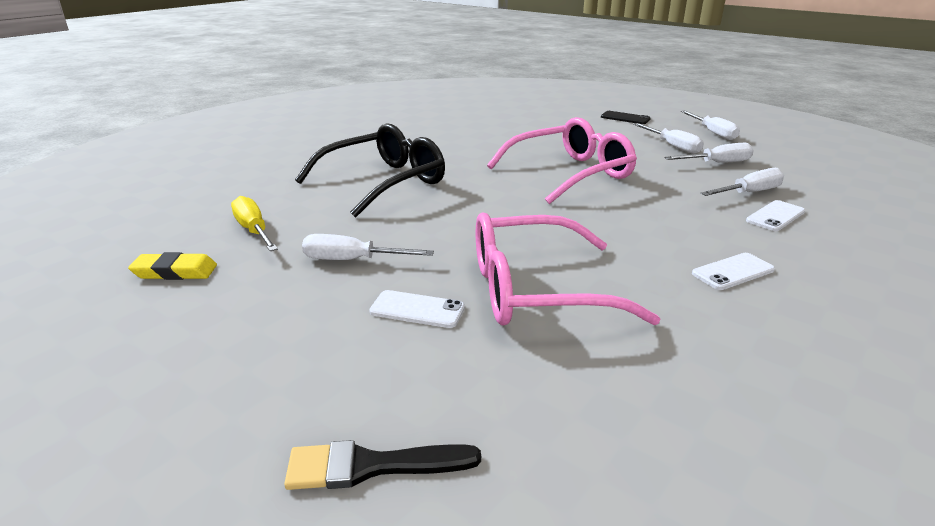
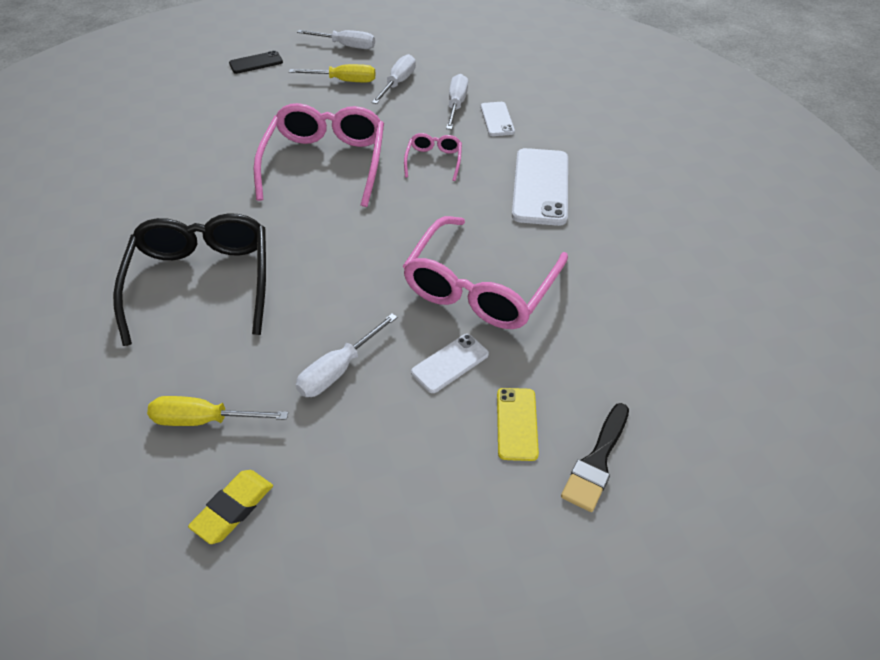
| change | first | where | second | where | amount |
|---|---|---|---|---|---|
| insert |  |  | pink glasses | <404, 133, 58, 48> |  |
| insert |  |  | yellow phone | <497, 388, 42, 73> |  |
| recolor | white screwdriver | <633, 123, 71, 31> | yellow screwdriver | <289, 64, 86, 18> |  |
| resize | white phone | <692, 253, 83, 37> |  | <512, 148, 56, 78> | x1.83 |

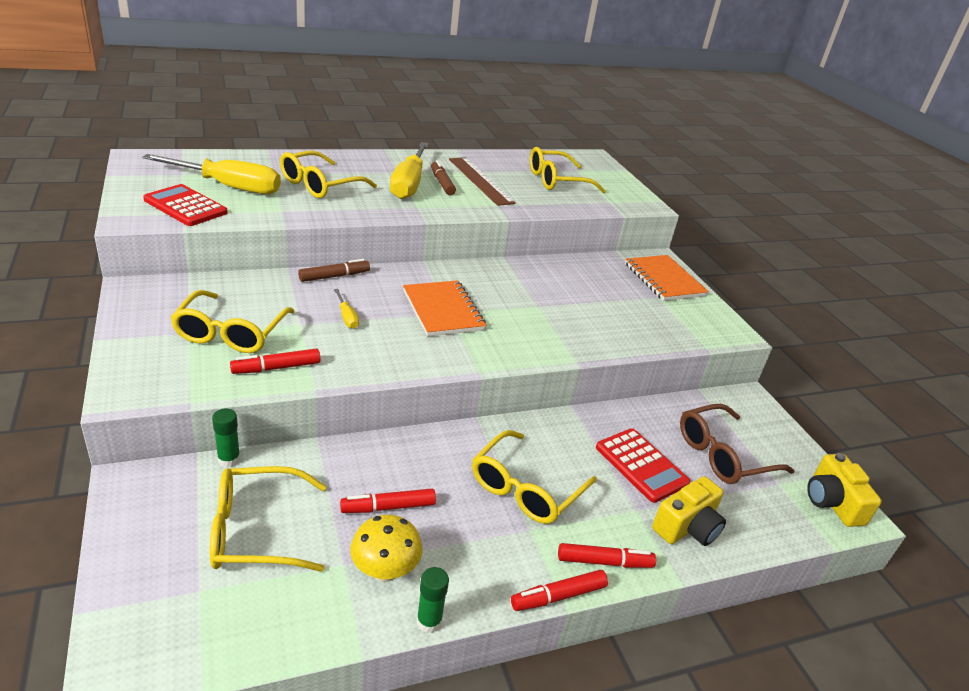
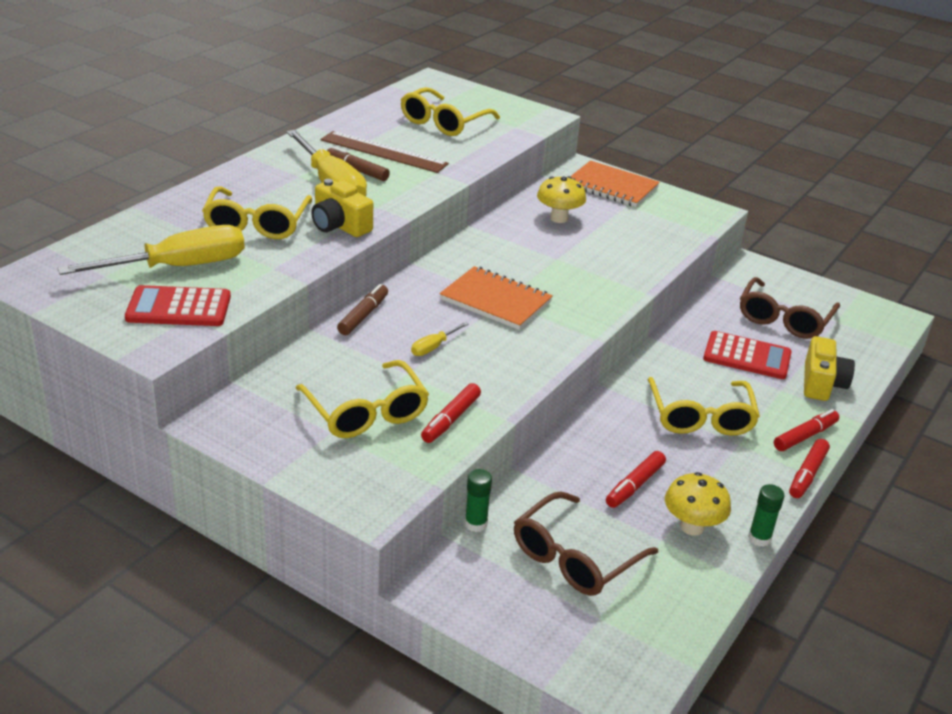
| change | first | where | second | where | amount |
|---|---|---|---|---|---|
| insert |  |  | yellow mushroom | <537, 176, 49, 47> |  |
| move | yellow camera | <807, 453, 75, 74> |  | <311, 179, 62, 58> |  |
| recolor | yellow glasses | <210, 466, 117, 106> | brown glasses | <514, 492, 144, 104> |  |
| rotate | yellow screwdriver | <334, 289, 25, 40> |  | <411, 322, 58, 34> | 105 degrees clockwise |

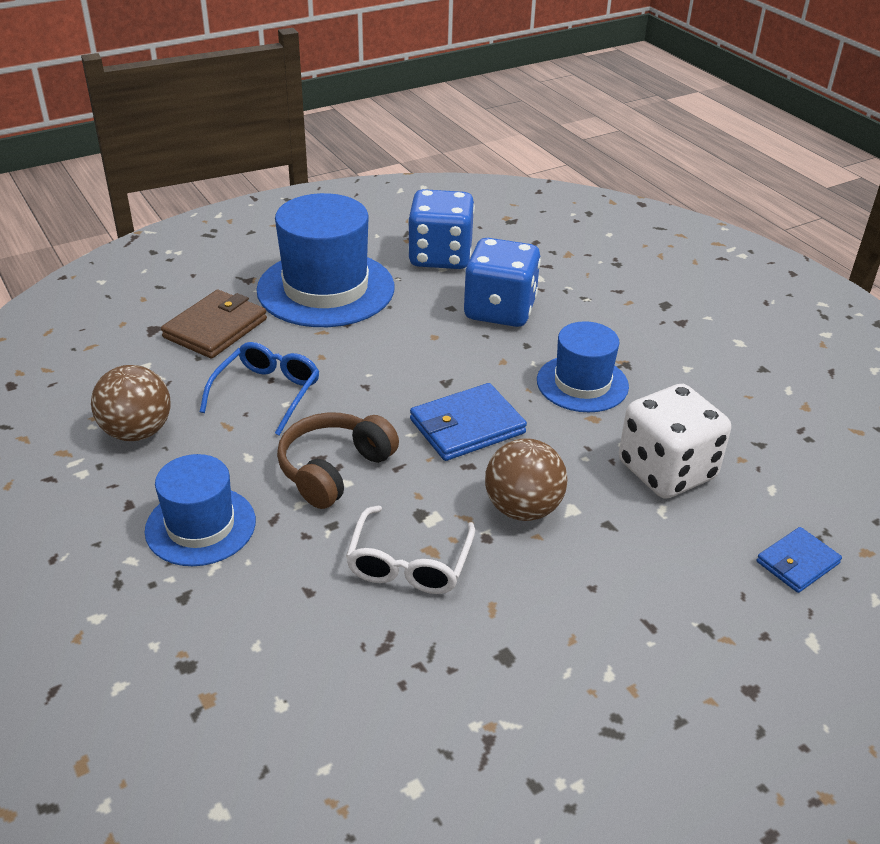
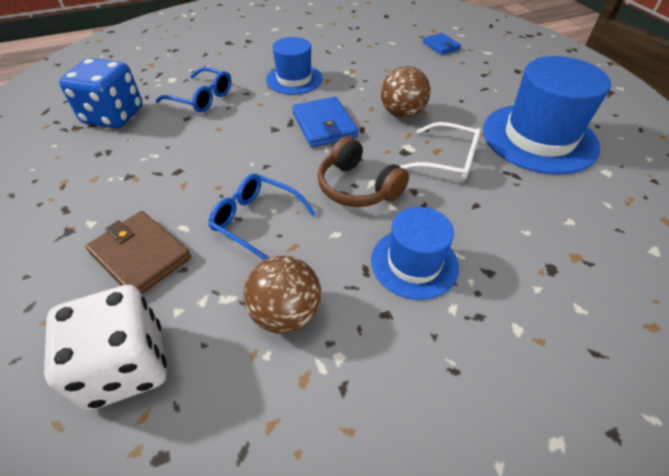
| change | first | where | second | where | amount |
|---|---|---|---|---|---|
| move | blue hat | <256, 193, 139, 134> |  | <483, 56, 128, 118> |  |
| move | white dice | <619, 384, 112, 115> |  | <44, 285, 123, 125> |  |
| replace | blue dice | <464, 238, 77, 89> | blue glasses | <155, 67, 76, 46> |  |

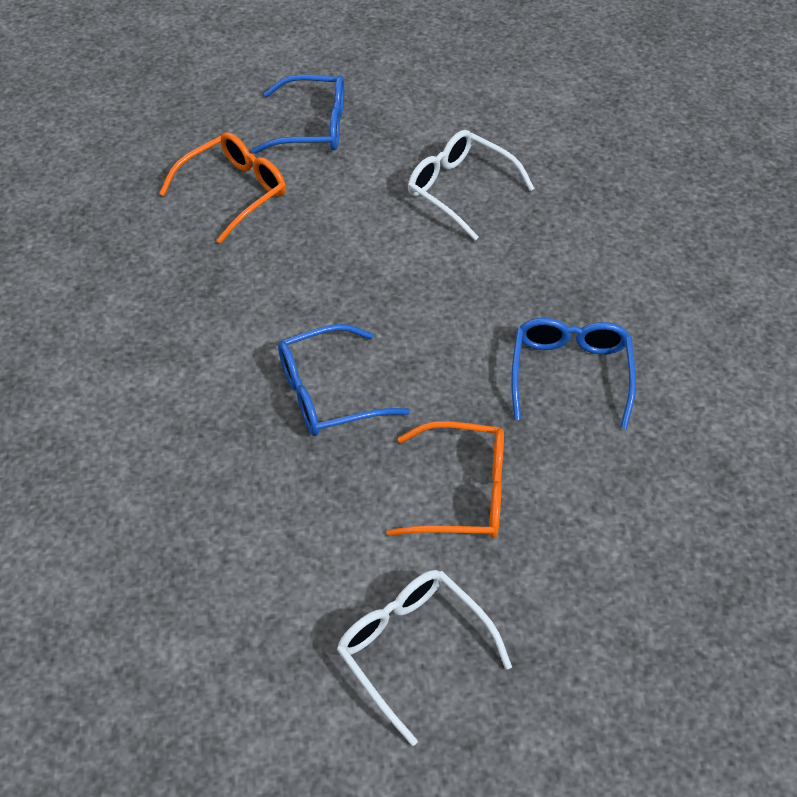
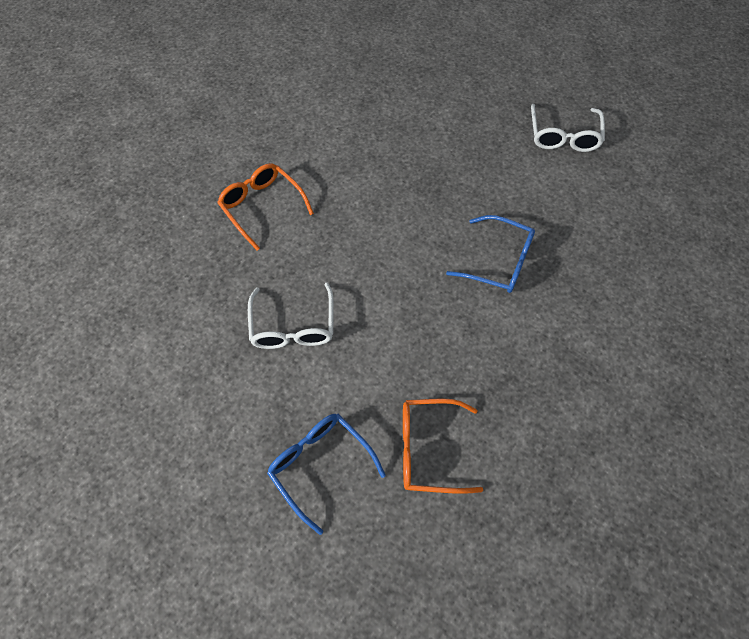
| change | first | where | second | where | amount |
|---|---|---|---|---|---|
| delete | blue glasses | <511, 318, 125, 111> |  |  |  |
| move | orange glasses | <386, 421, 118, 117> |  | <217, 163, 97, 88> |  |

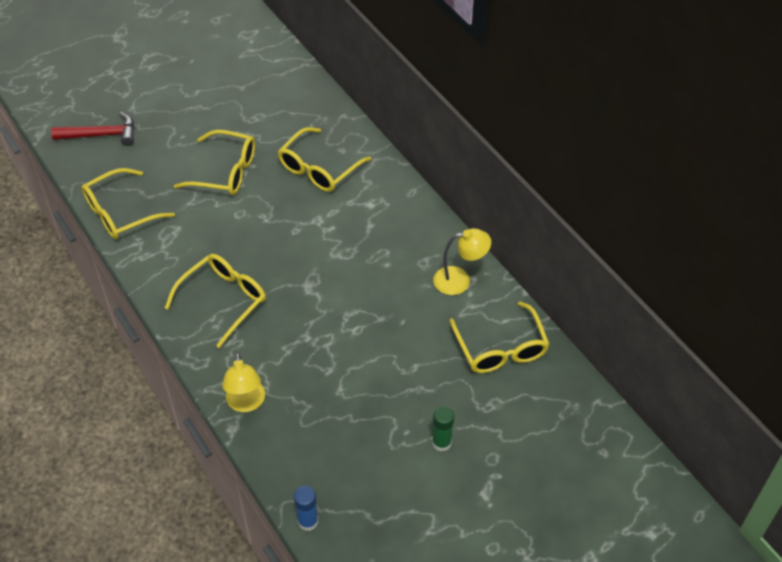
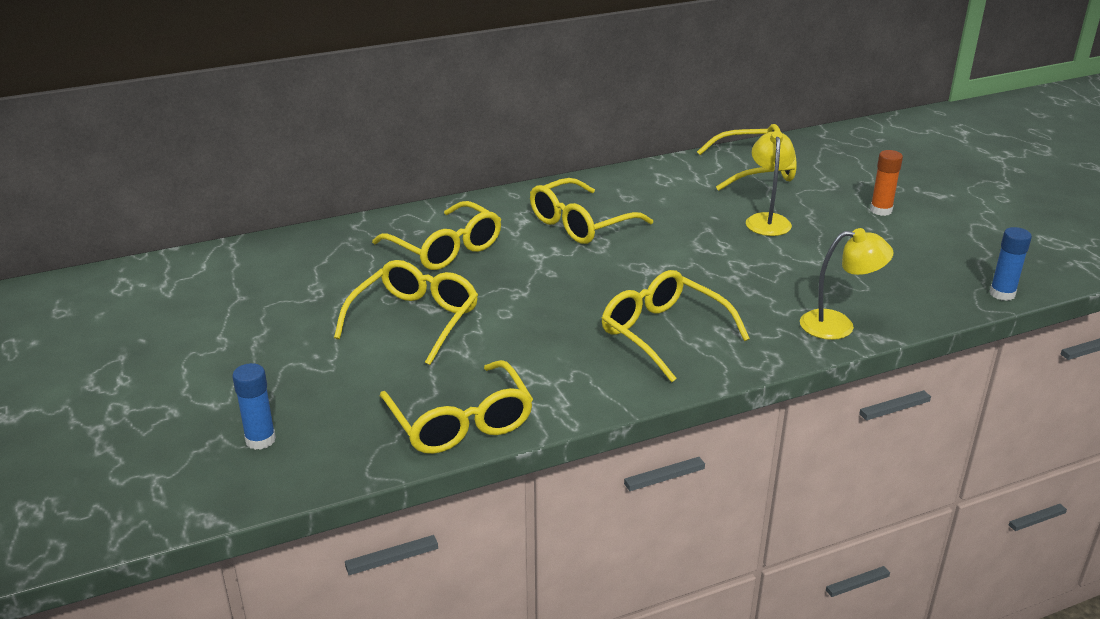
| change | first | where | second | where | amount |
|---|---|---|---|---|---|
| insert |  |  | yellow glasses | <530, 178, 123, 66> |  |
| move | yellow lamp | <434, 228, 57, 67> |  | <746, 131, 49, 105> |  |
| replace | red hammer | <51, 112, 83, 34> | blue glue stick | <232, 363, 44, 87> |  |
| recolor | green glue stick | <432, 406, 22, 46> | orange glue stick | <870, 150, 33, 66> |  |

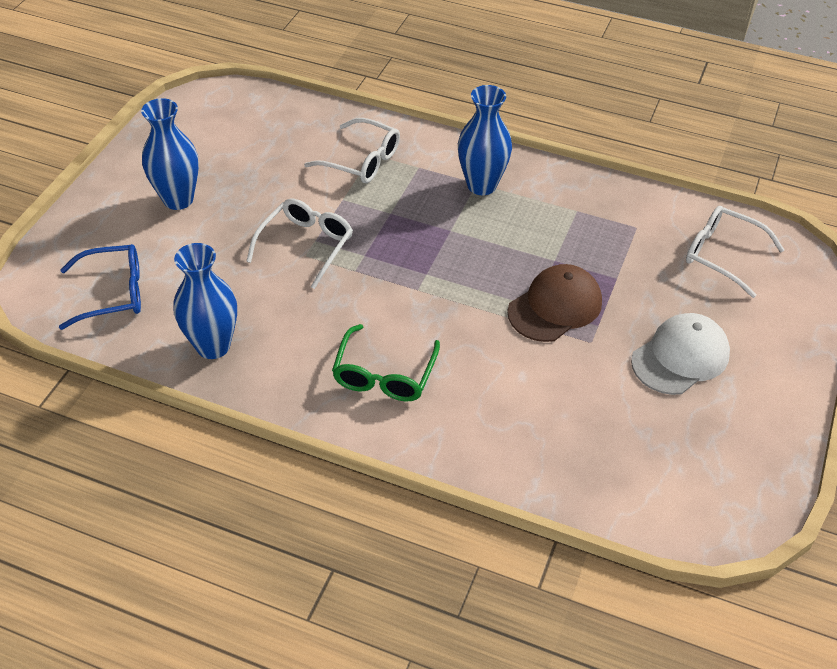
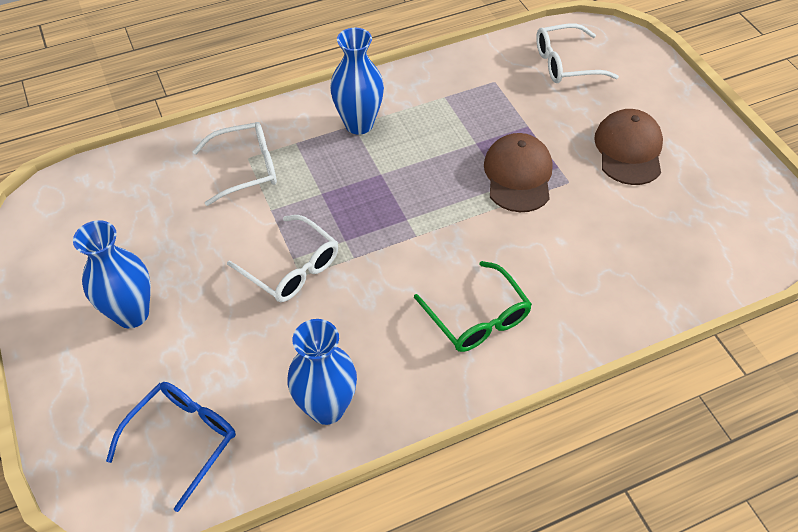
| change | first | where | second | where | amount |
|---|---|---|---|---|---|
| recolor | white cap | <631, 313, 99, 82> | brown cap | <594, 109, 69, 76> |  |
| rotate | white glasses | <246, 199, 107, 90> |  | <227, 215, 111, 87> | 150 degrees clockwise |

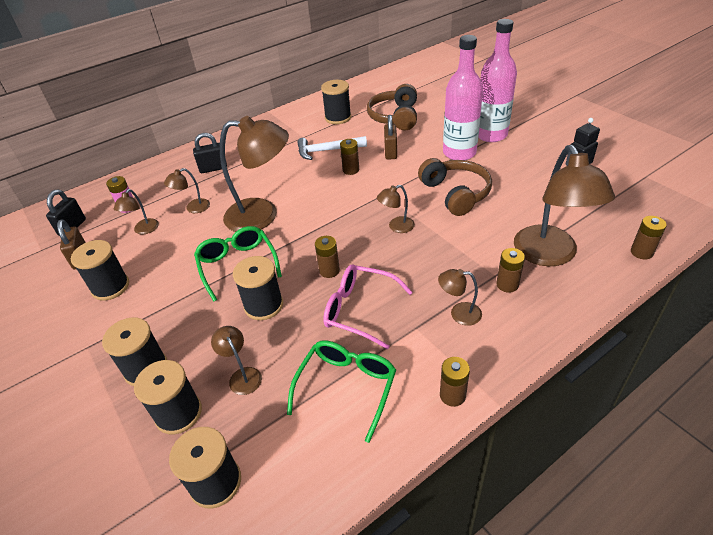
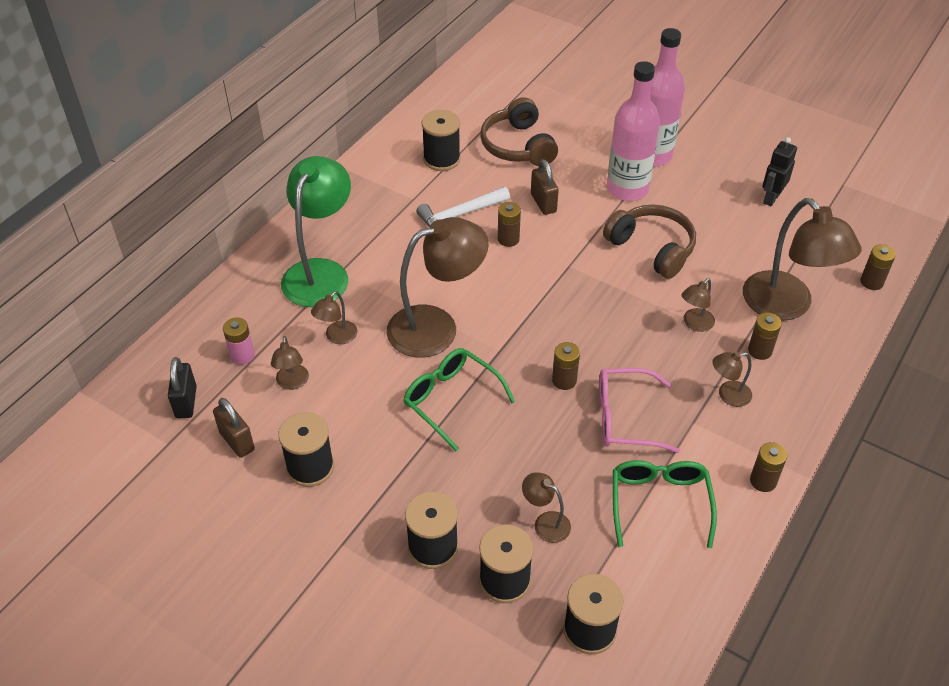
| change | first | where | second | where | amount |
|---|---|---|---|---|---|
| delete | black spool | <233, 256, 50, 64> |  |  |  |
| move | brown lamp | <377, 185, 38, 48> |  | <681, 278, 34, 54> |  |
| replace | black padlock | <193, 133, 34, 40> | green lamp | <281, 156, 70, 151> |  |

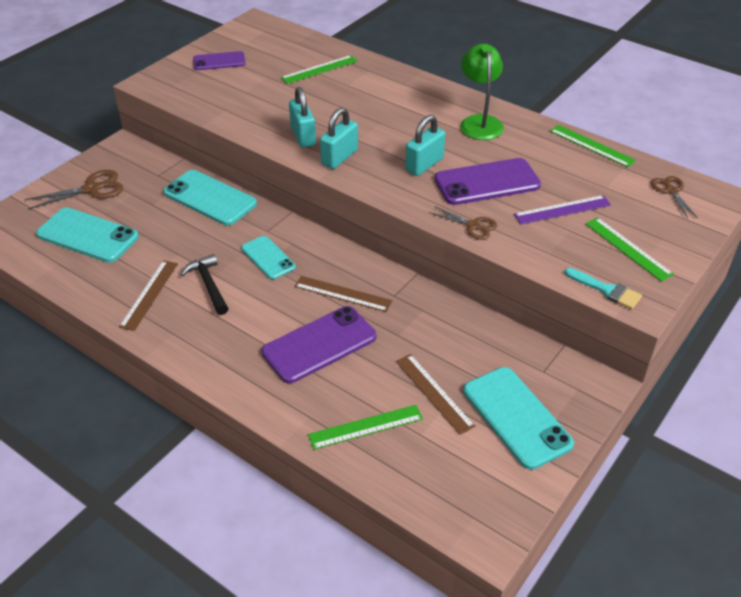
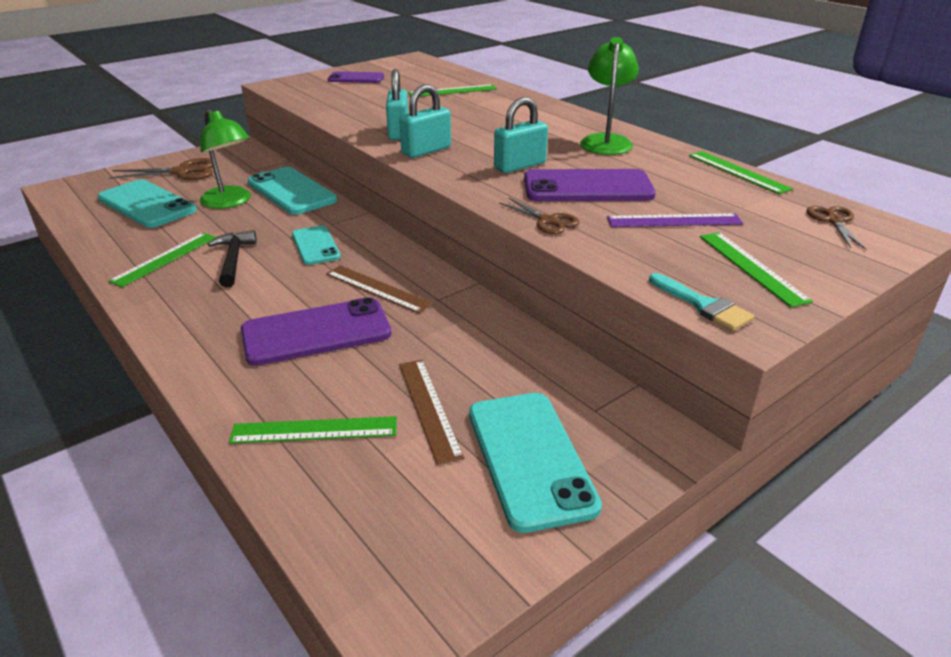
| change | first | where | second | where | amount |
|---|---|---|---|---|---|
| insert |  |  | green lamp | <200, 109, 51, 100> |  |
| recolor | brown ruler | <119, 260, 59, 71> | green ruler | <108, 233, 108, 54> |  |

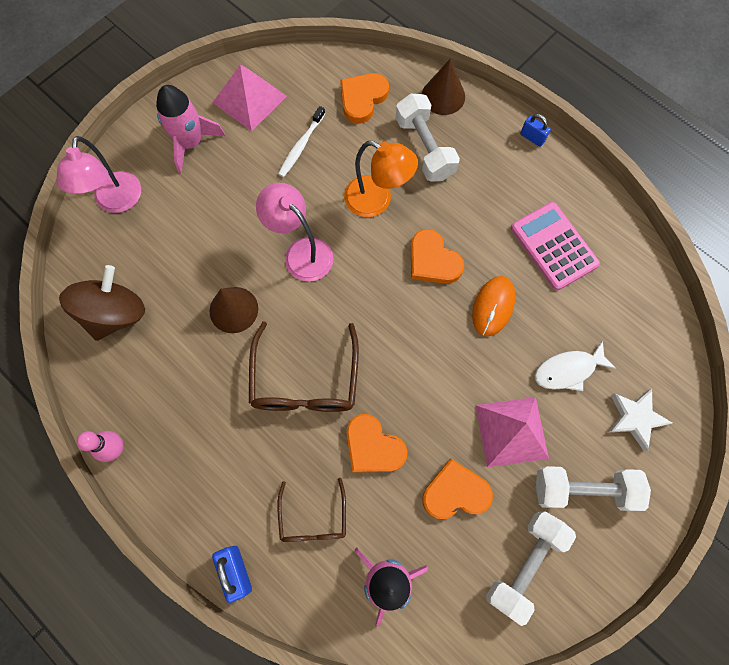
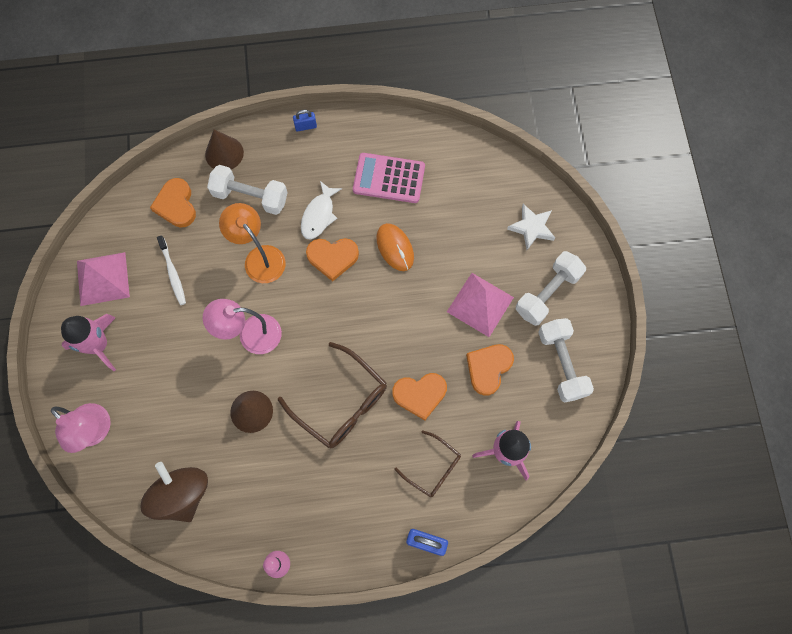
| change | first | where | second | where | amount |
|---|---|---|---|---|---|
| move | white fish | <535, 341, 81, 50> |  | <301, 181, 41, 58> |  |
| rotate | orange lamp | <344, 141, 74, 76> |  | <219, 203, 67, 80> | 105 degrees counterclockwise |

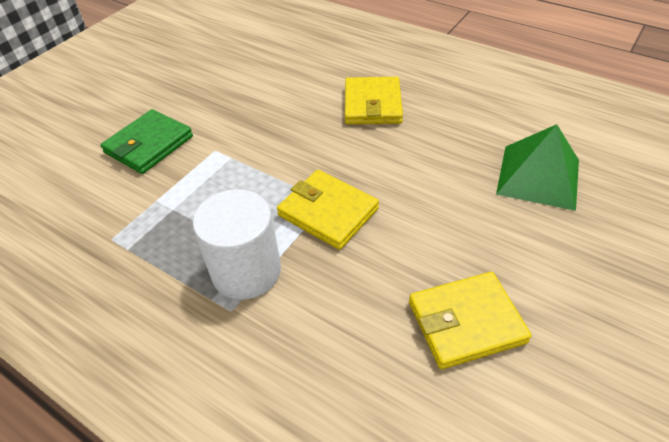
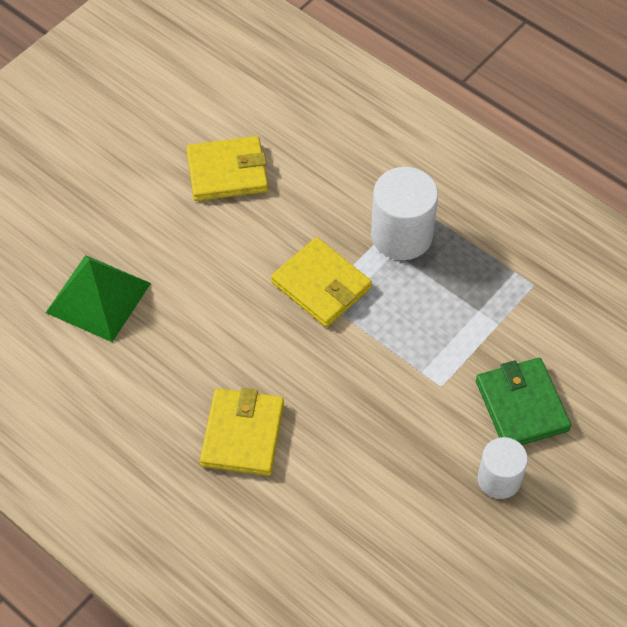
| change | first | where | second | where | amount |
|---|---|---|---|---|---|
| insert |  |  | white cylinder | <478, 437, 50, 62> |  |
| rotate | green wallet | <101, 109, 92, 65> |  | <476, 358, 95, 87> | 60 degrees counterclockwise |

